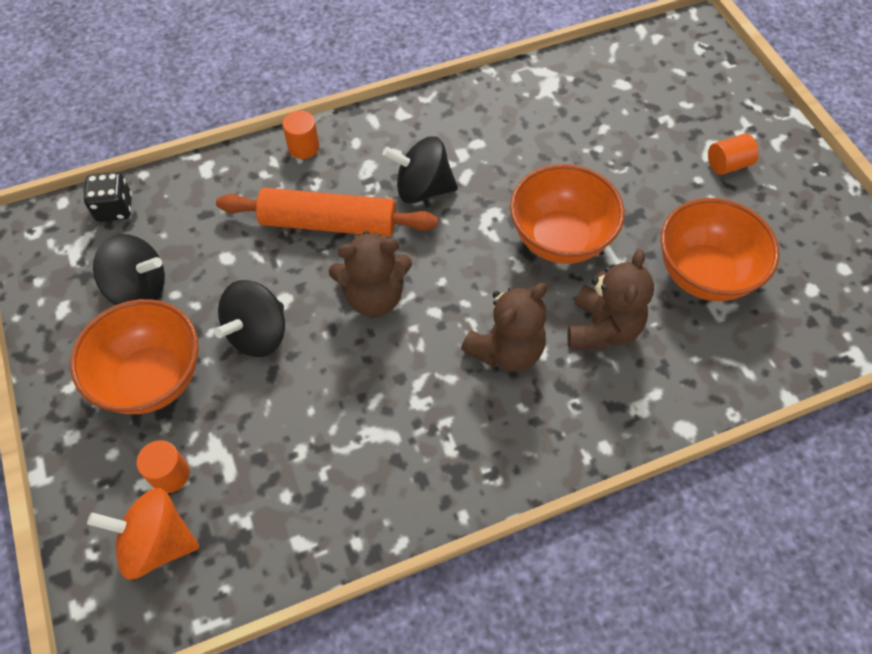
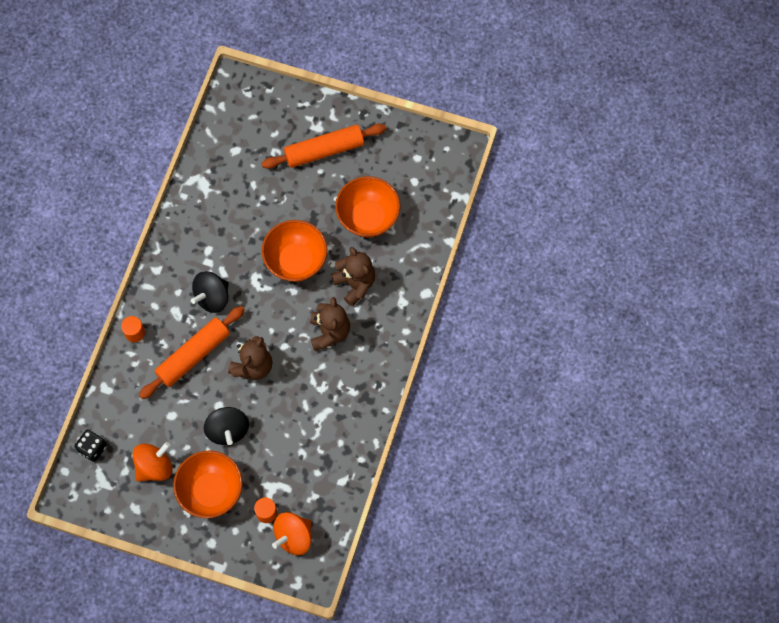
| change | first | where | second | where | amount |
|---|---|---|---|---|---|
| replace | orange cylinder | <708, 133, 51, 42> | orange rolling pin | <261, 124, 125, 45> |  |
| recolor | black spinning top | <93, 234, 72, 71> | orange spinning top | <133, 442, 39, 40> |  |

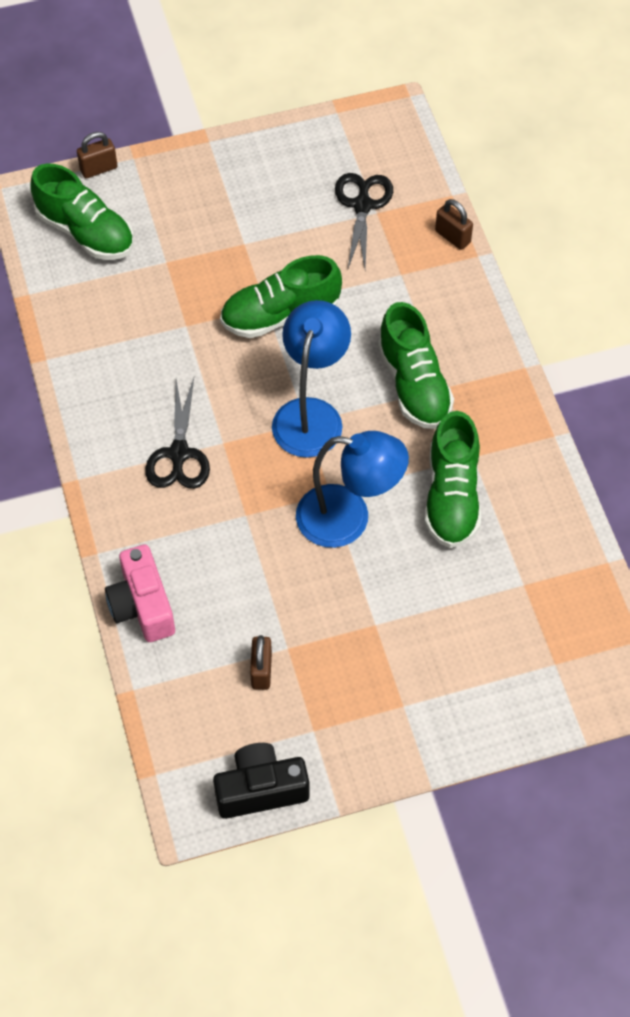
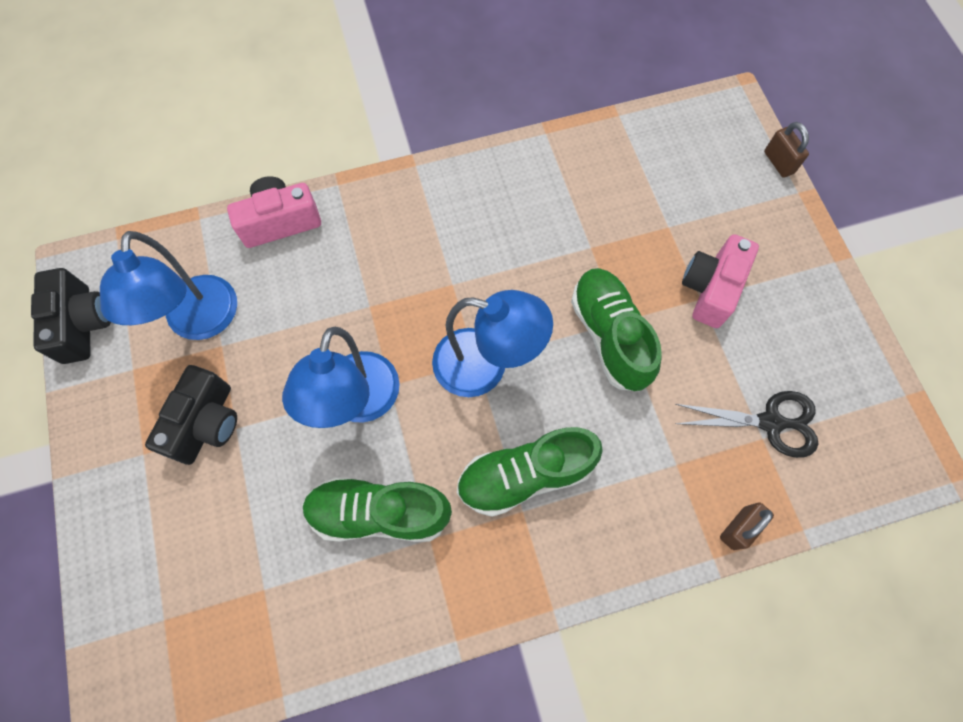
| change | first | where | second | where | amount |
|---|---|---|---|---|---|
| delete | green shoe | <30, 163, 104, 97> |  |  |  |
| delete | black scissors | <145, 378, 65, 111> |  |  |  |
| insert |  |  | black camera | <145, 365, 92, 100> |  |
| insert |  |  | pink camera | <682, 234, 77, 94> |  |
| replace | brown padlock | <250, 635, 22, 55> | blue lamp | <100, 231, 137, 109> |  |

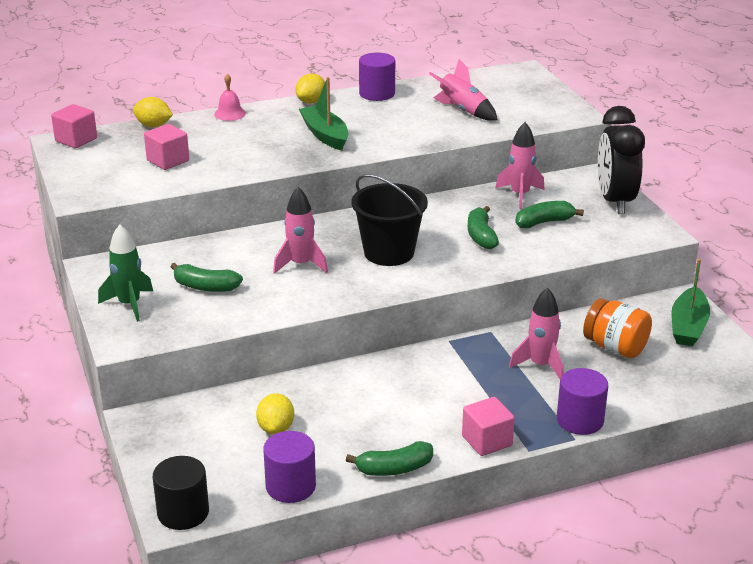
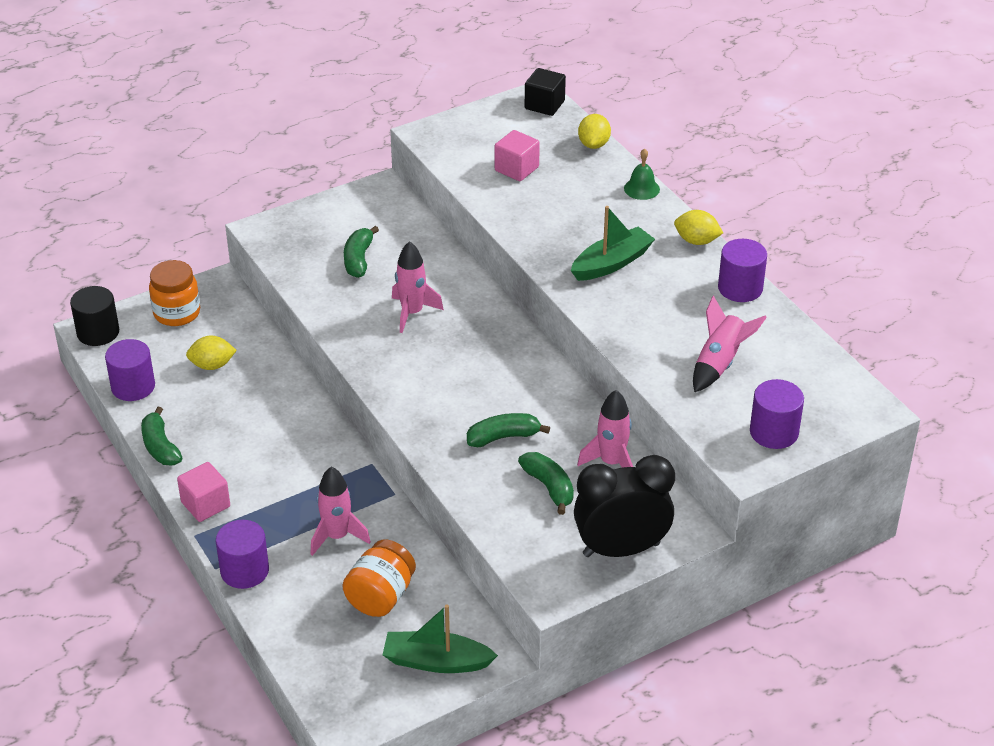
| change | first | where | second | where | amount |
|---|---|---|---|---|---|
| delete | green rocket | <98, 225, 55, 97> |  |  |  |
| delete | black bucket | <351, 174, 77, 92> |  |  |  |
| insert |  |  | orange jar | <149, 260, 51, 66> |  |
| insert |  |  | purple cylinder | <750, 379, 54, 70> |  |
| recolor | pink cube | <51, 104, 46, 44> | black cube | <525, 68, 41, 48> |  |
| recolor | pink bell | <214, 74, 32, 47> | green bell | <624, 148, 36, 52> |  |

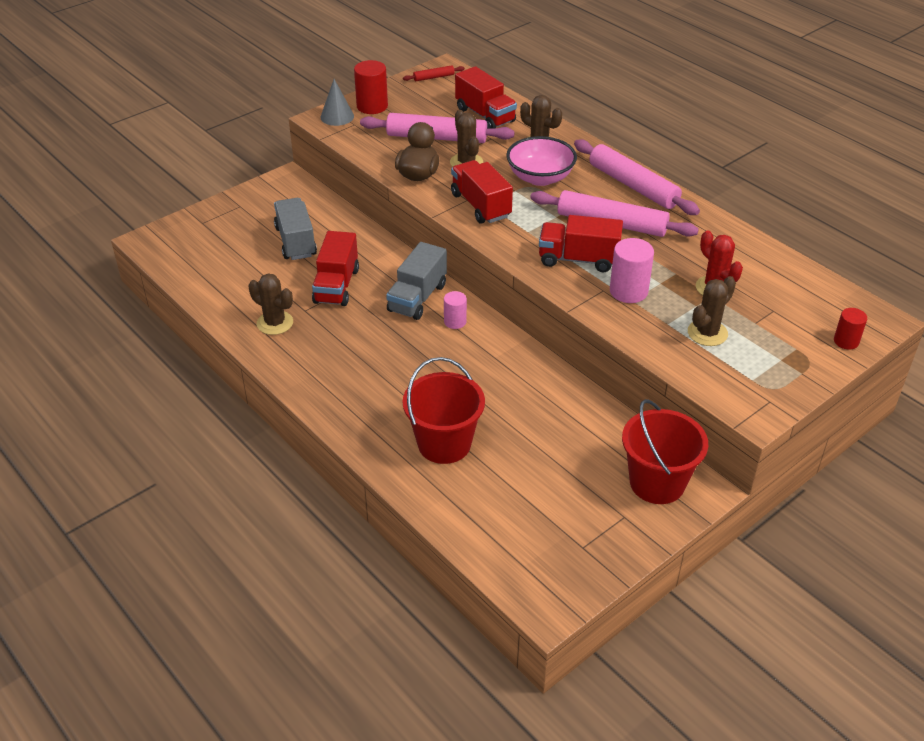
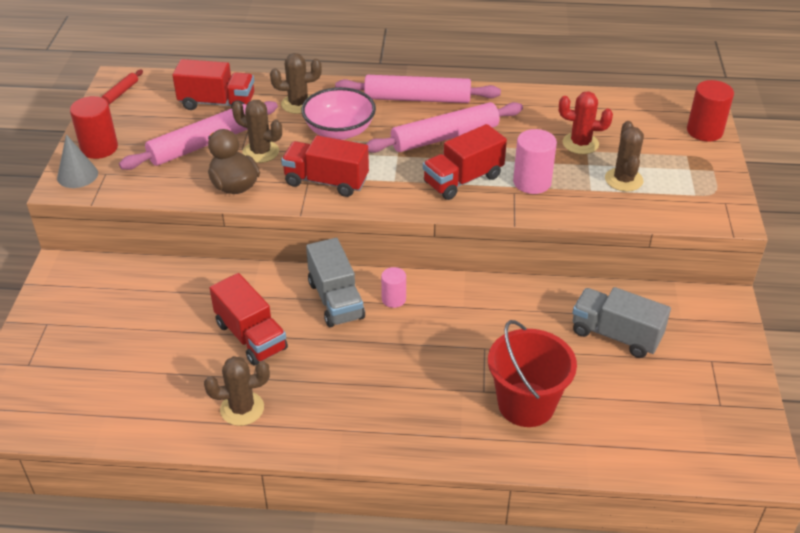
| change | first | where | second | where | amount |
|---|---|---|---|---|---|
| delete | red bucket | <622, 399, 86, 105> |  |  |  |
| move | grey truck | <274, 198, 43, 62> |  | <573, 287, 98, 71> |  |
| resize | red cylinder | <834, 308, 33, 42> |  | <687, 80, 47, 62> | x1.62 |

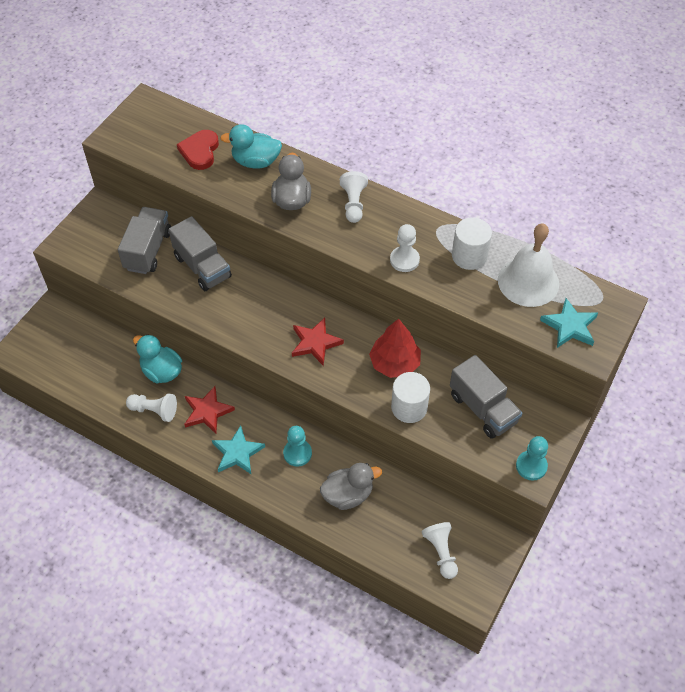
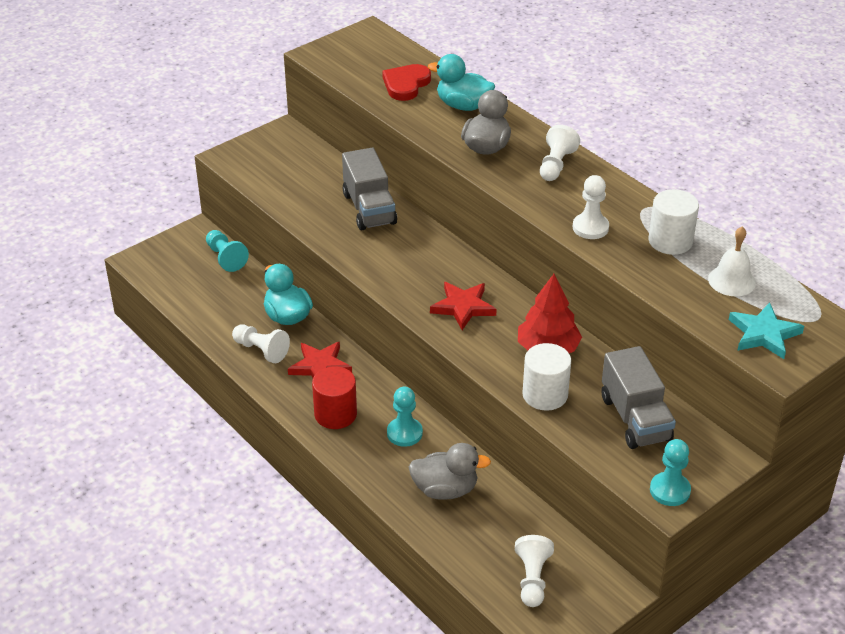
| change | first | where | second | where | amount |
|---|---|---|---|---|---|
| delete | grey truck | <118, 207, 53, 67> |  |  |  |
| insert |  |  | turquoise pawn | <206, 230, 43, 42> |  |
| replace | turquoise star | <212, 425, 53, 49> | red cylinder | <312, 366, 45, 63> |  |
| resize | white bell | <498, 223, 61, 84> |  | <708, 227, 48, 69> | x0.61 |

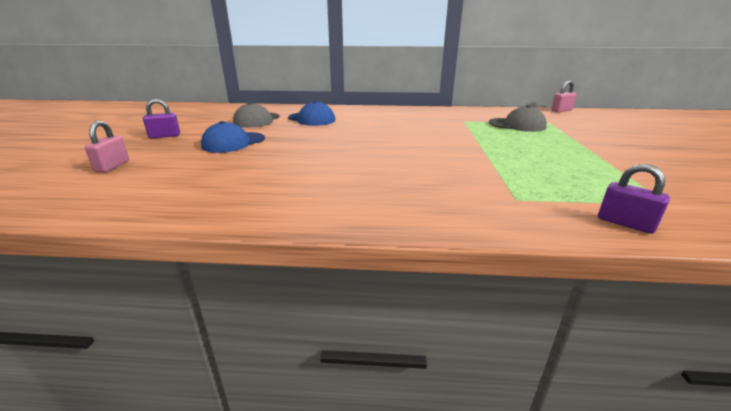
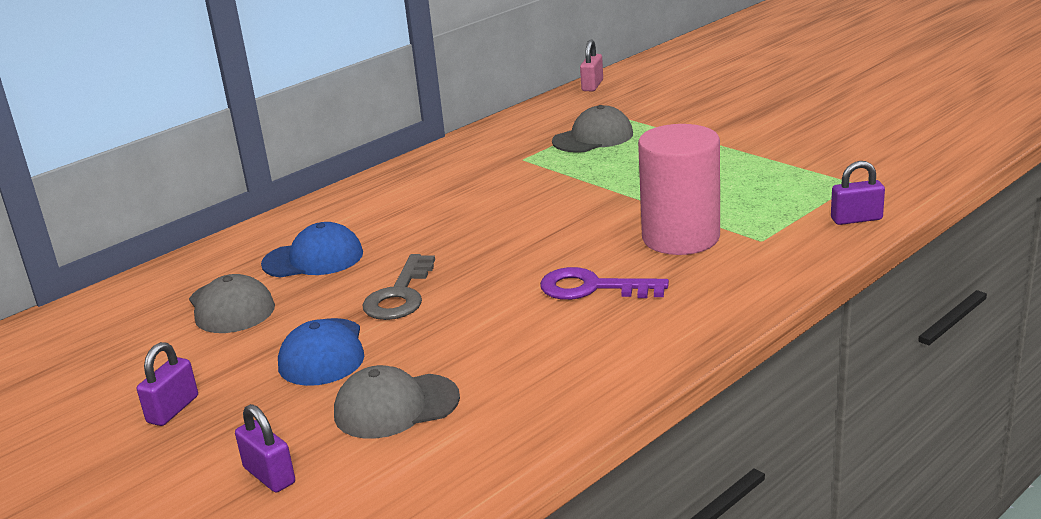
| change | first | where | second | where | amount |
|---|---|---|---|---|---|
| insert |  |  | grey cap | <334, 365, 126, 74> |  |
| insert |  |  | grey key | <363, 254, 72, 66> |  |
| insert |  |  | purple key | <540, 267, 129, 33> |  |
| insert |  |  | pink cylinder | <638, 124, 82, 131> |  |
| recolor | pink padlock | <85, 121, 44, 51> | purple padlock | <235, 404, 60, 88> |  |

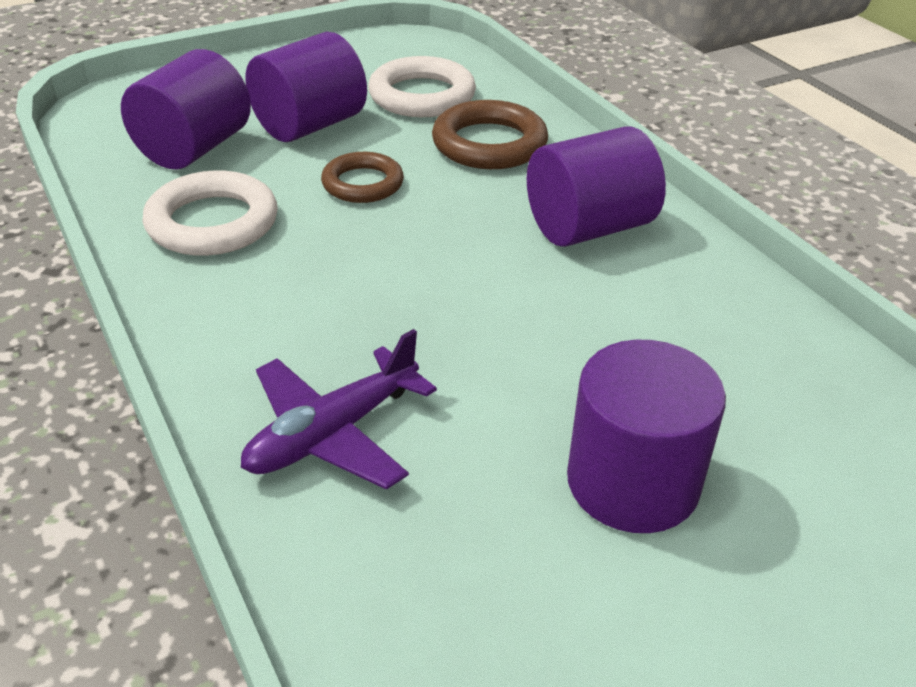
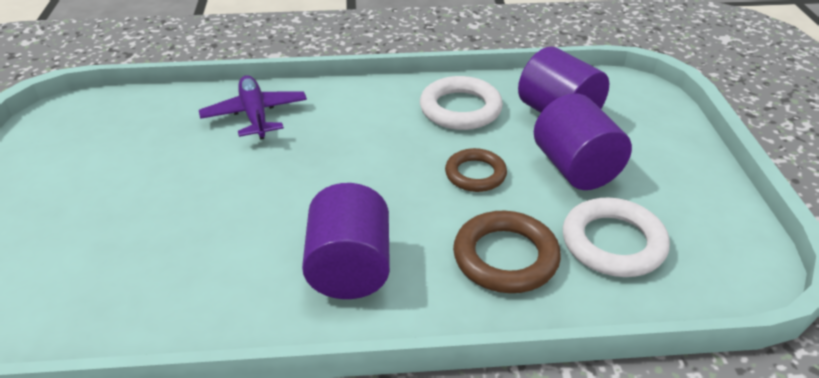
| change | first | where | second | where | amount |
|---|---|---|---|---|---|
| delete | purple cylinder | <567, 340, 159, 193> |  |  |  |

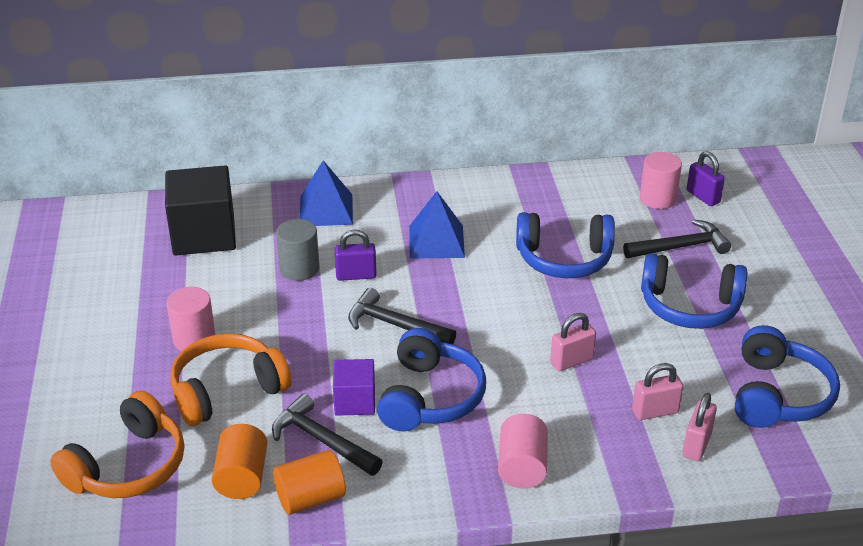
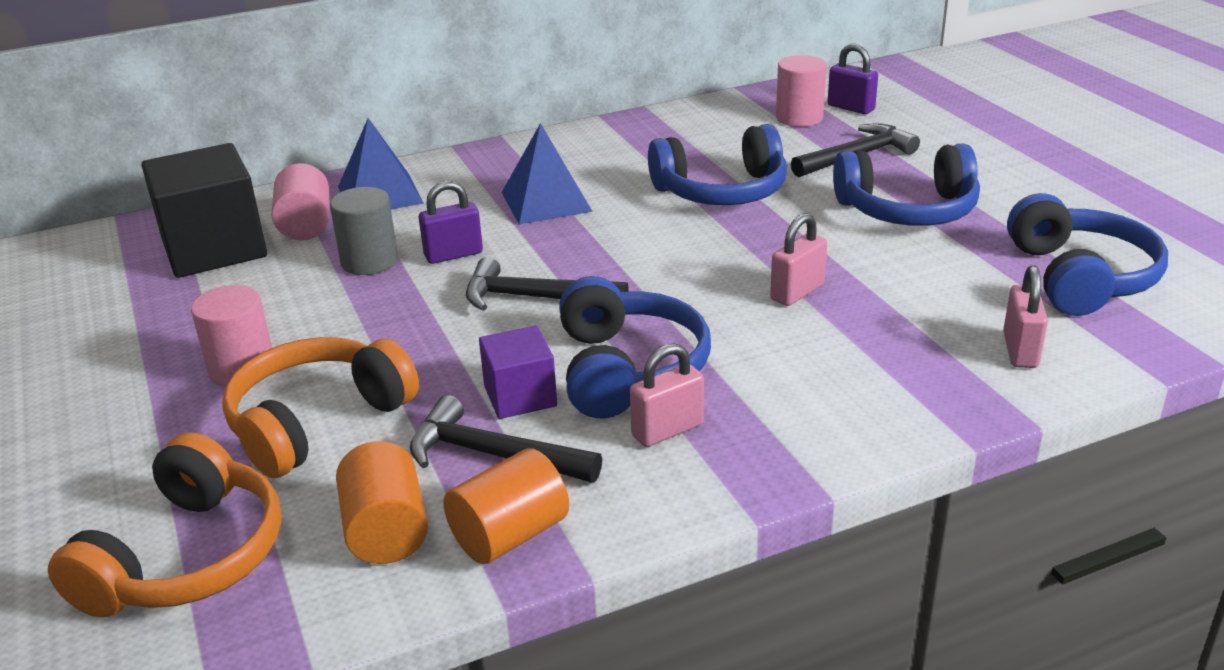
| change | first | where | second | where | amount |
|---|---|---|---|---|---|
| move | pink cylinder | <498, 414, 50, 74> |  | <272, 163, 57, 77> |  |
| move | pink padlock | <632, 363, 51, 57> |  | <630, 343, 74, 104> |  |

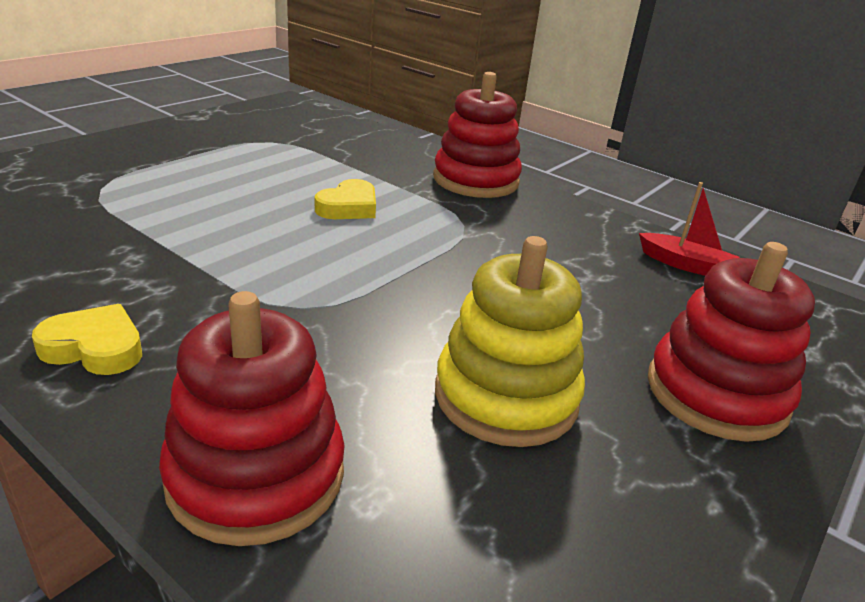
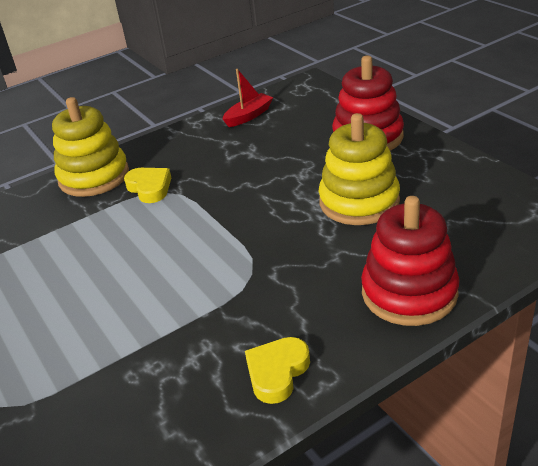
| change | first | where | second | where | amount |
|---|---|---|---|---|---|
| move | yellow heart | <315, 179, 61, 40> |  | <124, 168, 47, 35> |  |
| recolor | red stacking toy | <433, 72, 89, 126> | yellow stacking toy | <52, 97, 77, 100> |  |

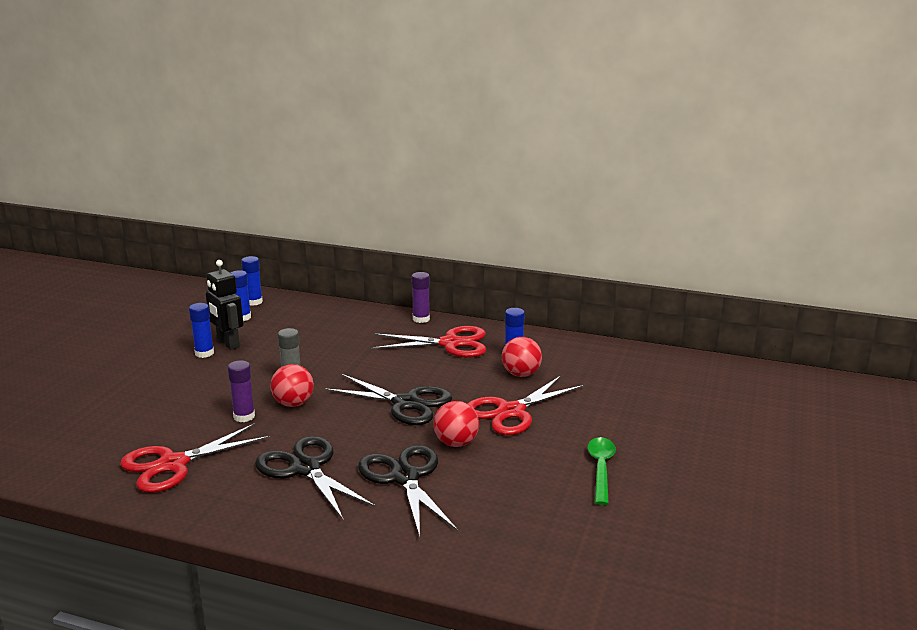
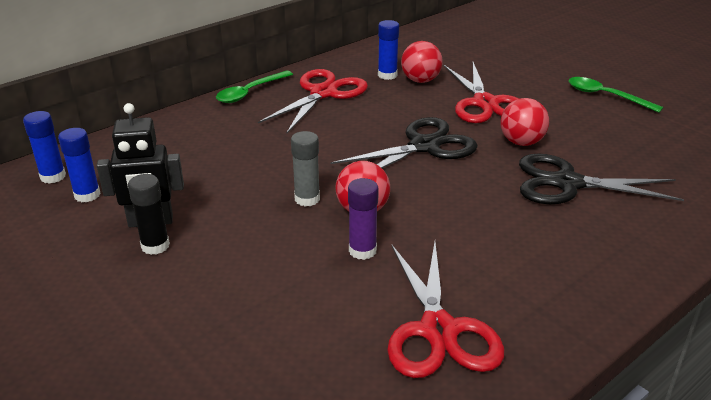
| change | first | where | second | where | amount |
|---|---|---|---|---|---|
| delete | black scissors | <255, 436, 122, 84> |  |  |  |
| replace | purple glue stick | <412, 272, 18, 51> | green spoon | <216, 71, 77, 32> |  |
| recolor | blue glue stick | <189, 303, 25, 55> | black glue stick | <128, 174, 42, 81> |  |

